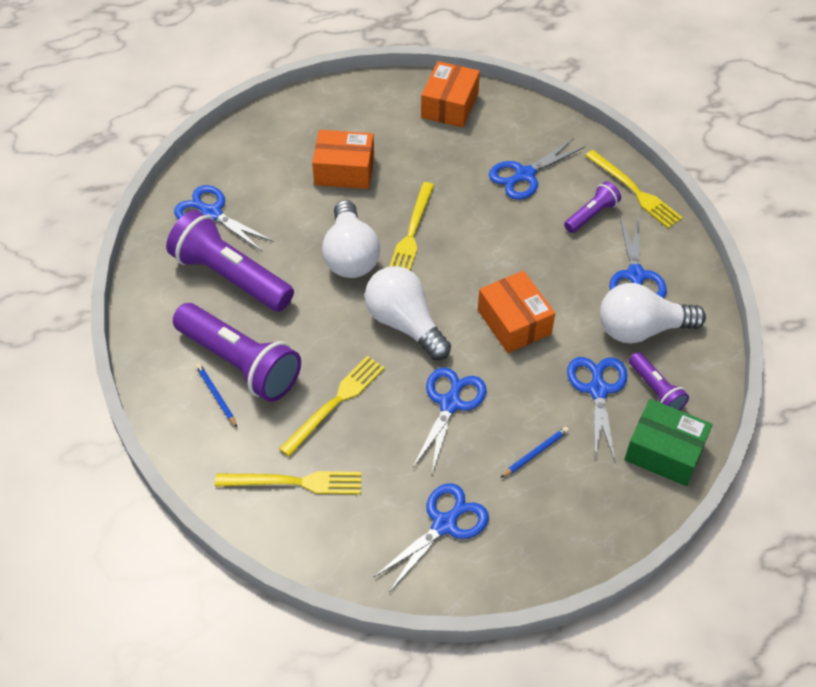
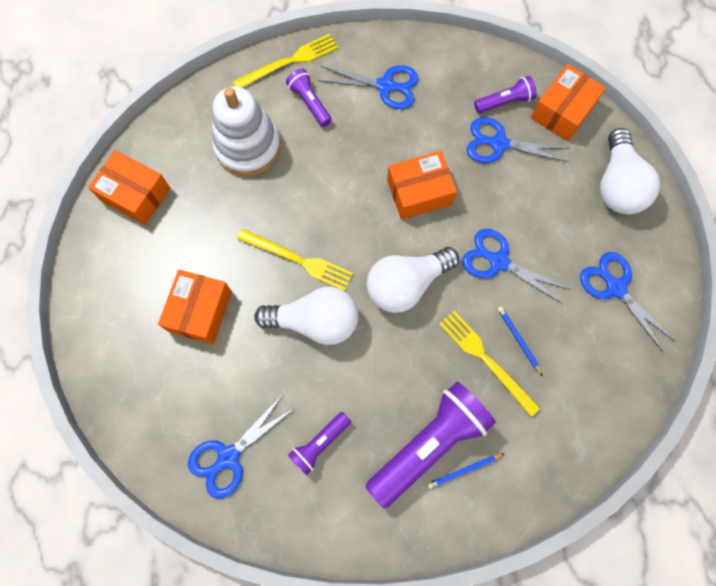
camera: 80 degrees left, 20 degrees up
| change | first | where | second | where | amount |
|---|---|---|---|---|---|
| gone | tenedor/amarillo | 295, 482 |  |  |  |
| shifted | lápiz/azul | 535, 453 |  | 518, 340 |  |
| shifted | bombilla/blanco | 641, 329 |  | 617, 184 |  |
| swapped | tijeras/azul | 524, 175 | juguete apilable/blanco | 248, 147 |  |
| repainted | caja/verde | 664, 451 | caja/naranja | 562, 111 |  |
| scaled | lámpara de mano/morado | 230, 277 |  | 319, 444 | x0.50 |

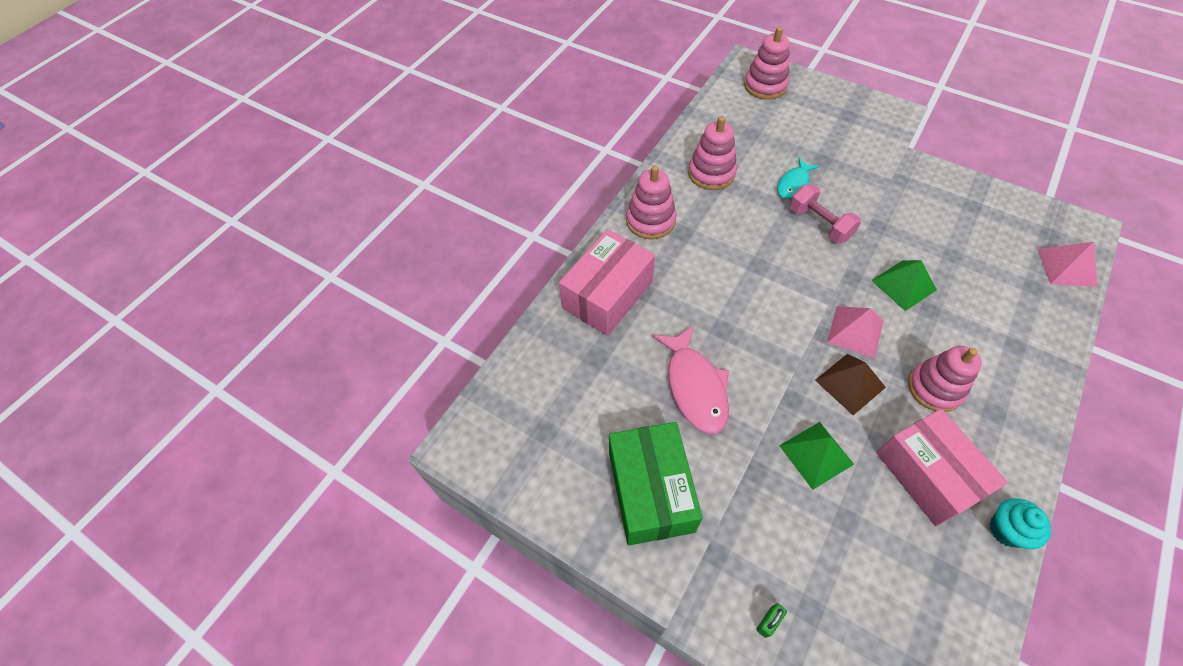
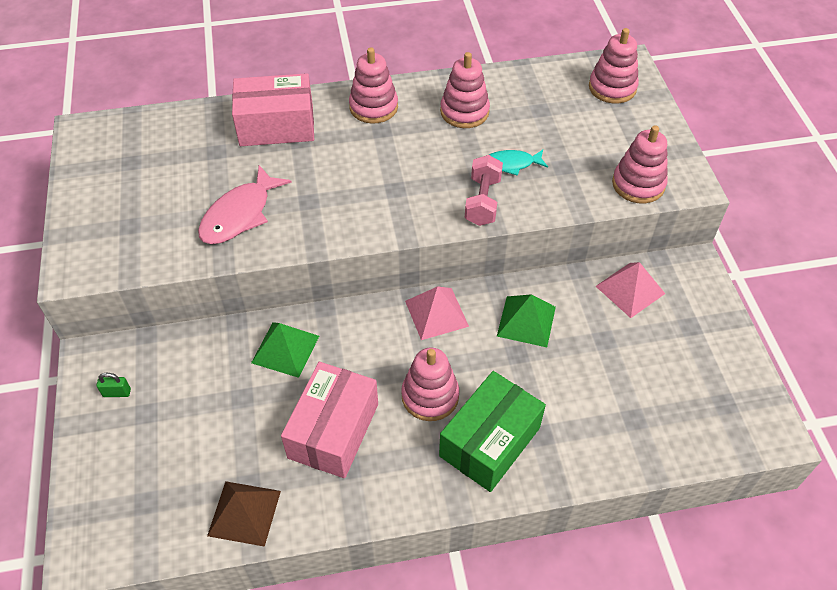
camera: 45 degrees right, 5 degrees down
| change | first | where | second | where | amount |
|---|---|---|---|---|---|
| gone | magdalena/turquesa | 1006, 530 |  |  |  |
| new |  |  | juguete apilable/rosa | 638, 184 |  |
| shifted | caja/verde | 650, 491 |  | 489, 442 |  |
| shifted | pirámide/marrón | 850, 383 |  | 244, 513 |  |
| shifted | pirámide/rosa | 1066, 267 |  | 630, 289 |  |

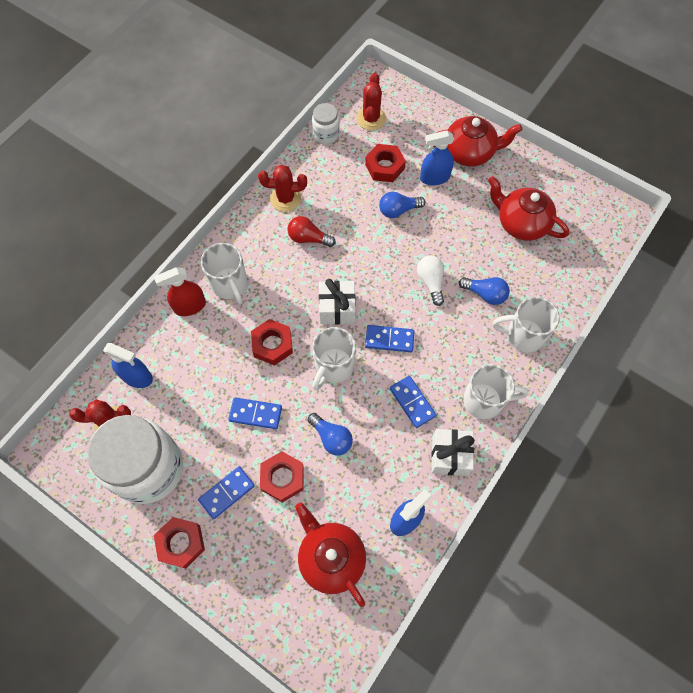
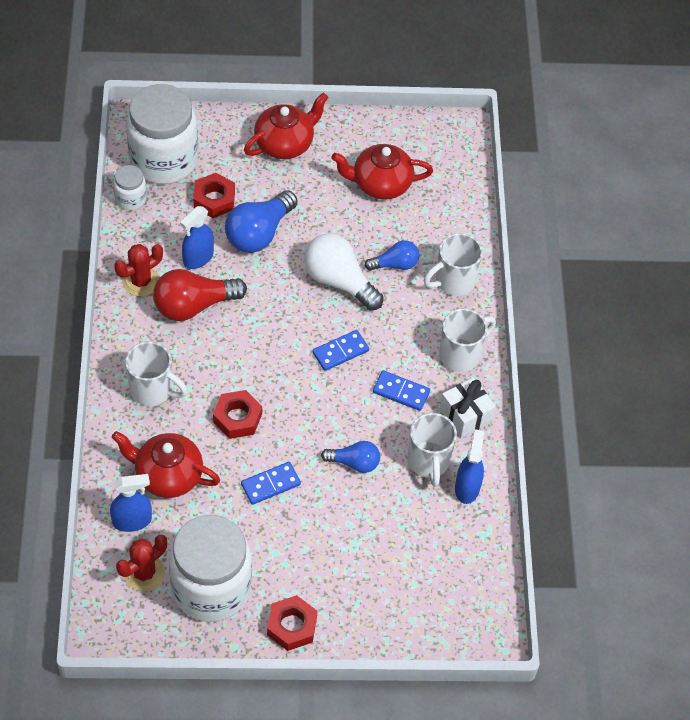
camera: 40 degrees left, 10 degrees down
| change | first | where | second | where | amount |
|---|---|---|---|---|---|
| gone | pulverizador/rojo | 189, 306 |  |  |  |
| gone | ficha de dominó/azul | 227, 493 |  |  |  |
| gone | tuerca/rojo | 282, 478 |  |  |  |
| gone | regalo/blanco | 337, 309 |  |  |  |
| shifted | tetera/rojo | 331, 558 |  | 167, 475 |  |
| shifted | taza/blanco | 333, 367 |  | 428, 462 |  |
| shifted | pulverizador/azul | 434, 178 |  | 198, 258 |  |
| swapped | cactus/rojo | 371, 118 | tarro/blanco | 164, 160 |  |
| scaled | bombilla/rojo | 308, 238 |  | 193, 306 | x1.70 |
| scaled | bombilla/azul | 398, 210 |  | 259, 233 | x1.70 |
| scaled | bombilla/blanco | 431, 282 |  | 339, 281 | x1.70 |

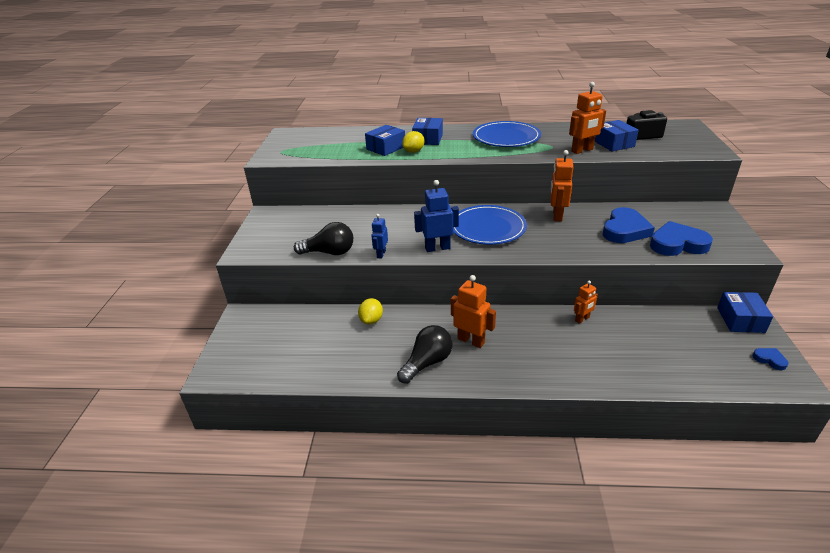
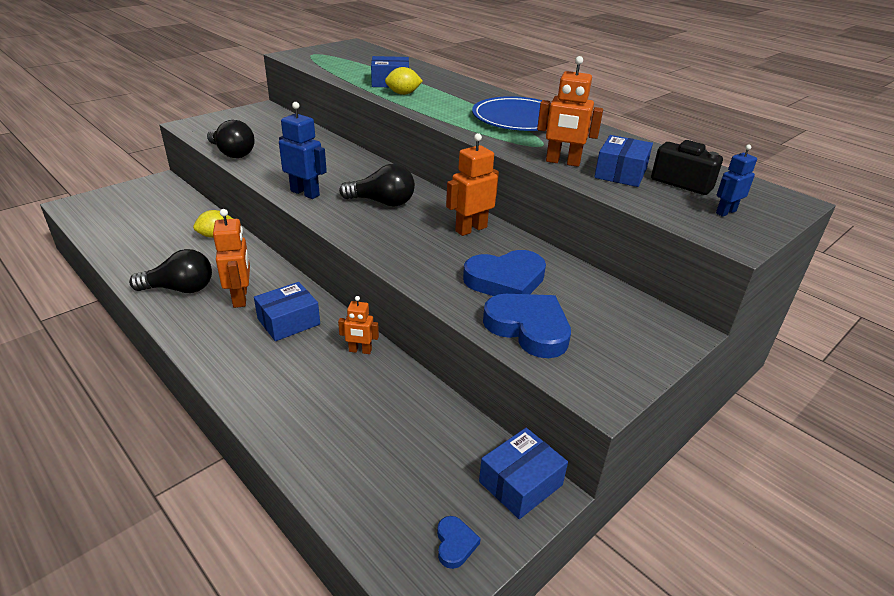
camera: 40 degrees right, 0 degrees up
| change | first | where | second | where | amount |
|---|---|---|---|---|---|
| shifted | robot/azul | 381, 254 |  | 725, 212 |  |
| shifted | caja/azul | 428, 139 |  | 288, 321 |  |
| swapped | plato/azul | 487, 228 | bombilla/negro | 382, 202 |  |

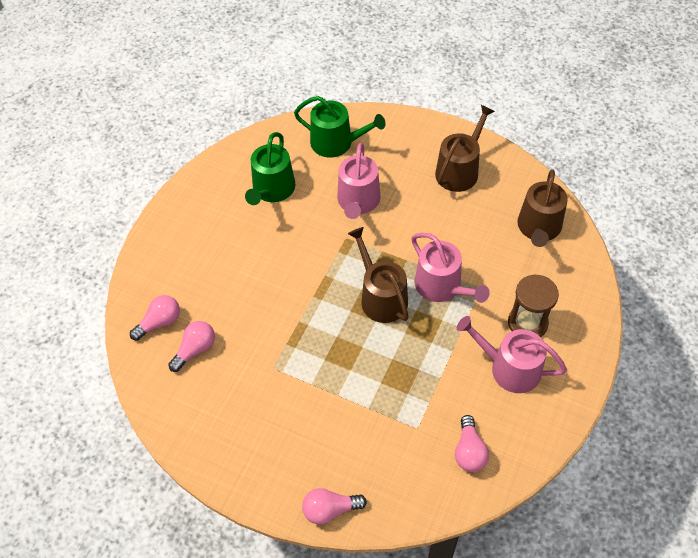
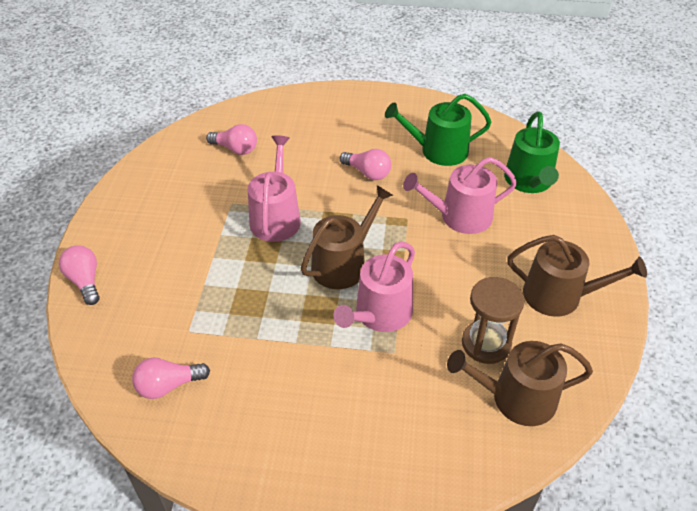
camera: 70 degrees right, 10 degrees down
| change | first | where | second | where | amount |
|---|---|---|---|---|---|
| shifted | bombilla/rosa | 160, 322 |  | 367, 173 |  |
| shifted | regadera/rosa | 509, 368 |  | 276, 217 |  |
| shifted | reloj de arena/marrón | 527, 323 |  | 486, 343 |  |

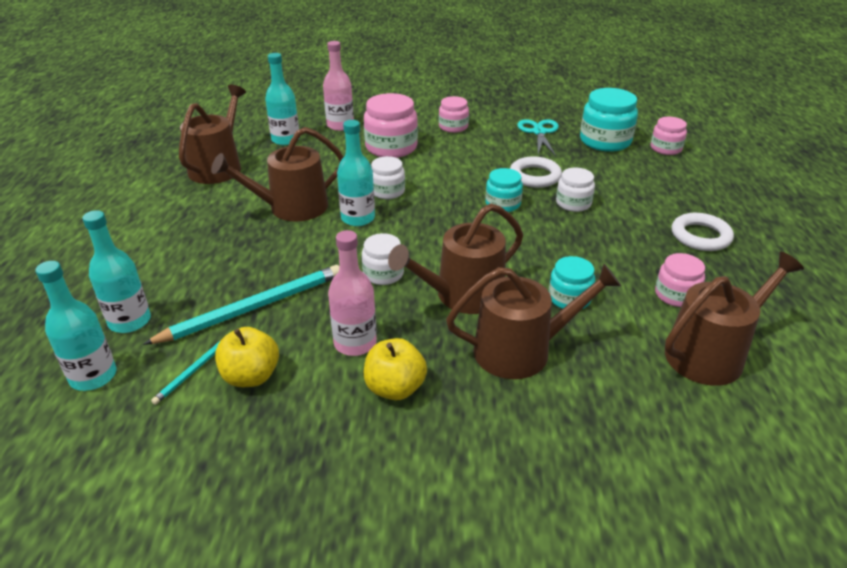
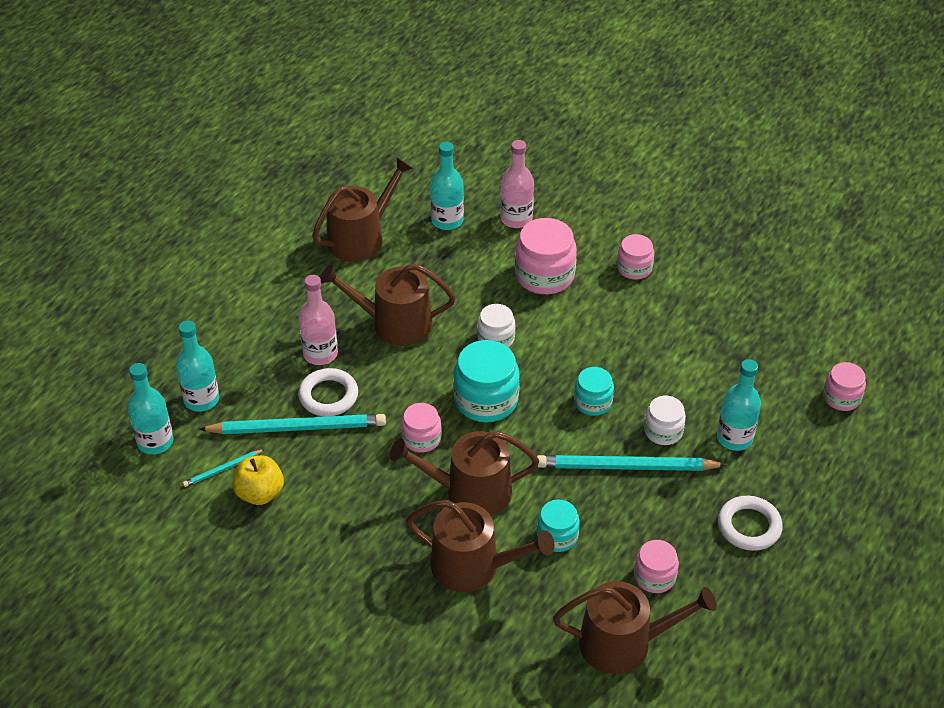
camera: 30 degrees right, 10 degrees up
| change | first | where | second | where | amount |
|---|---|---|---|---|---|
| gone | manzana/amarillo | 395, 388 |  |  |  |
| gone | tijeras/turquesa | 539, 132 |  |  |  |
| new |  |  | lápiz/turquesa | 626, 467 |  |
| shifted | botella/rosa | 355, 343 |  | 320, 354 |  |
| shifted | botella/turquesa | 358, 218 |  | 734, 438 |  |
| shifted | anillo/blanco | 535, 176 |  | 328, 396 |  |
| shifted | tarro/turquesa | 605, 141 |  | 486, 400 |  |
| repainted | tarro/blanco | 383, 274 | tarro/rosa | 421, 438 |  |

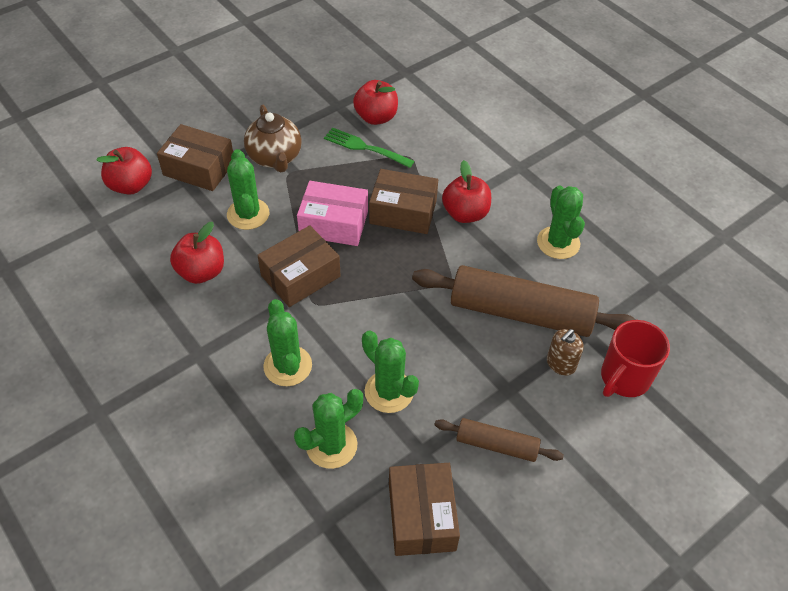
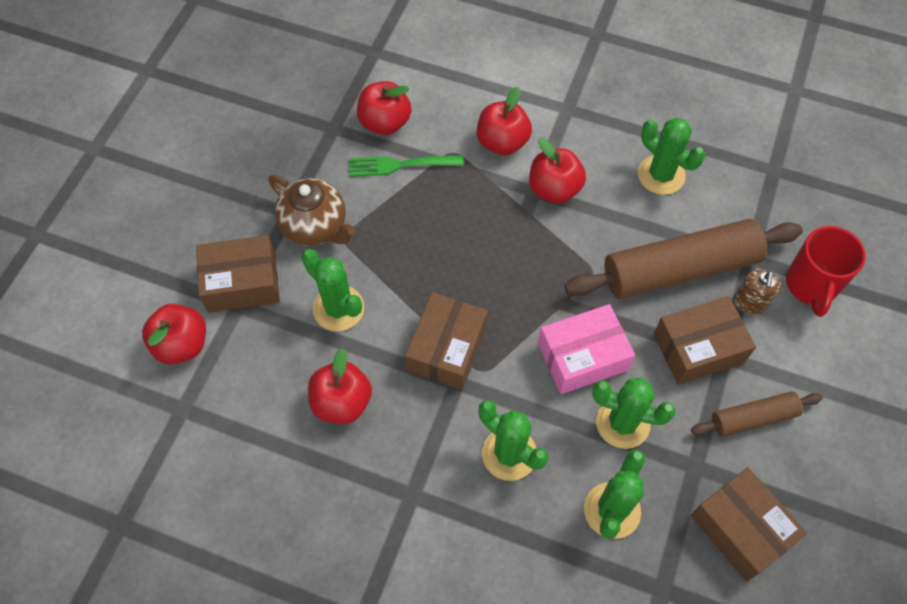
camera: 30 degrees left, 10 degrees up
| change | first | where | second | where | amount |
|---|---|---|---|---|---|
| new |  |  | manzana/rojo | 502, 142 |  |
| shifted | caja/rosa | 334, 223 |  | 582, 357 |  |
| shifted | caja/marrón | 403, 212 |  | 698, 348 |  |

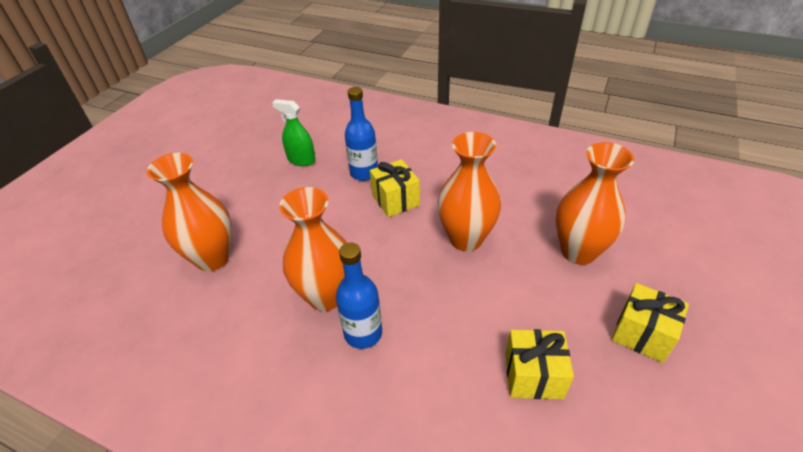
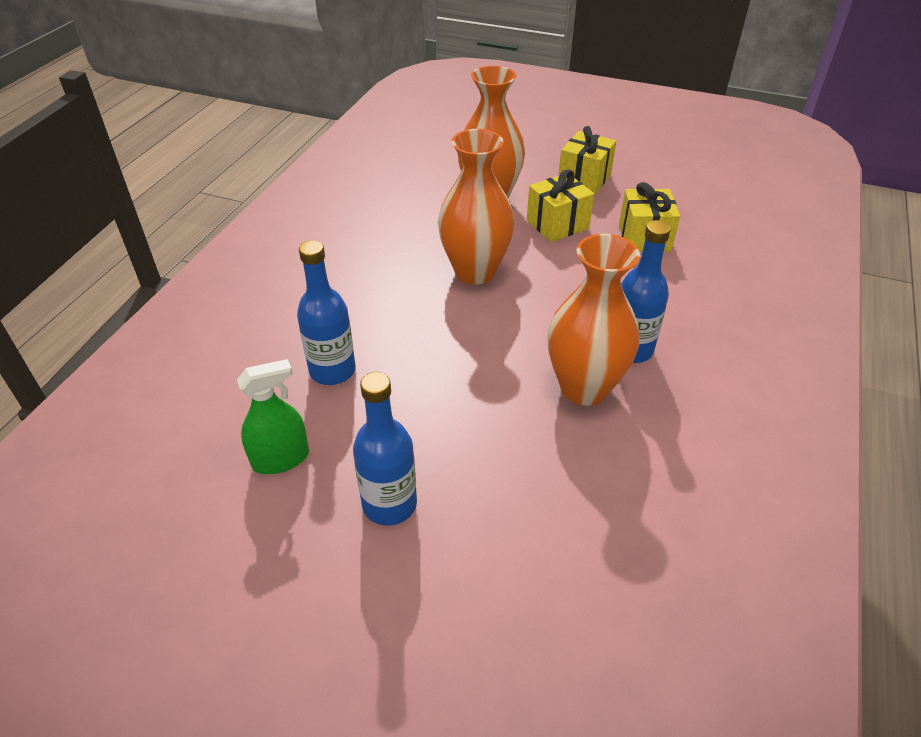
camera: 95 degrees left, 0 degrees up
| change | first | where | second | where | amount |
|---|---|---|---|---|---|
| gone | florero/naranja | 213, 258 |  |  |  |
| new |  |  | botella/azul | 389, 504 |  |
| shifted | regalo/amarillo | 395, 200 |  | 557, 224 |  |
| rotated | pulverizador/verde | 301, 160 |  | 281, 459 | 135 degrees counterclockwise |

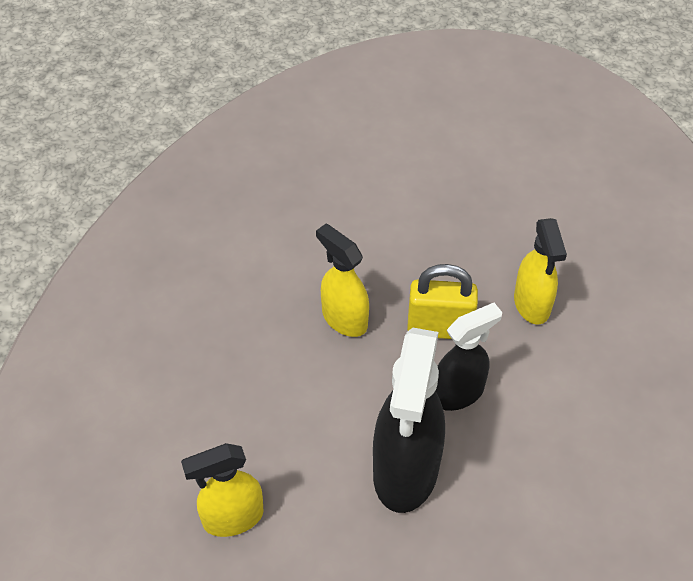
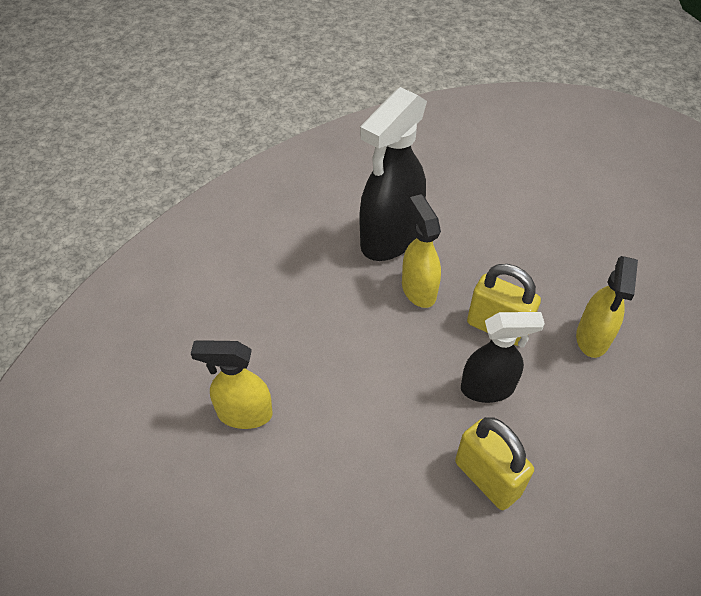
camera: 25 degrees right, 0 degrees up
| change | first | where | second | where | amount |
|---|---|---|---|---|---|
| new |  |  | candado/amarillo | 487, 478 |  |
| shifted | pulverizador/negro | 405, 471 |  | 390, 238 |  |

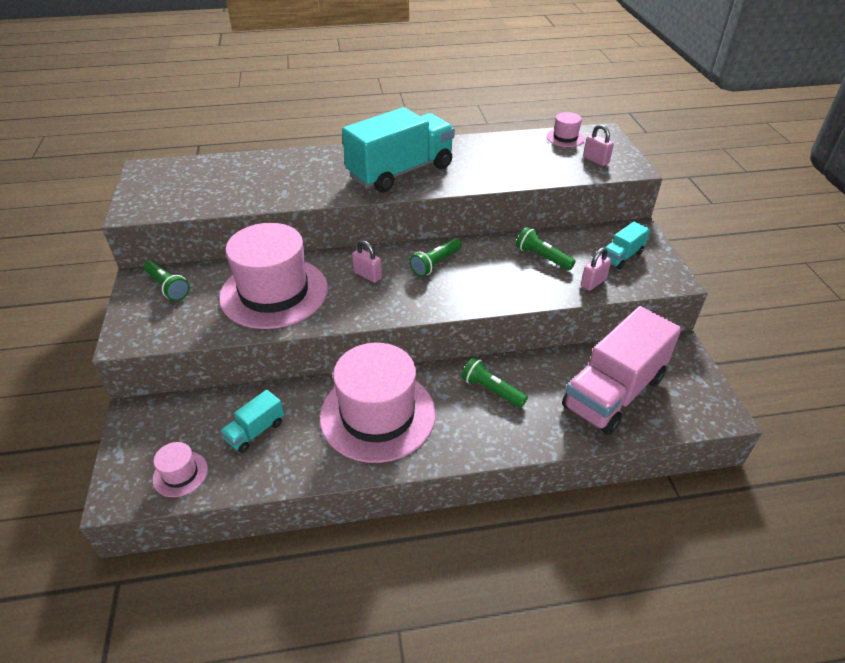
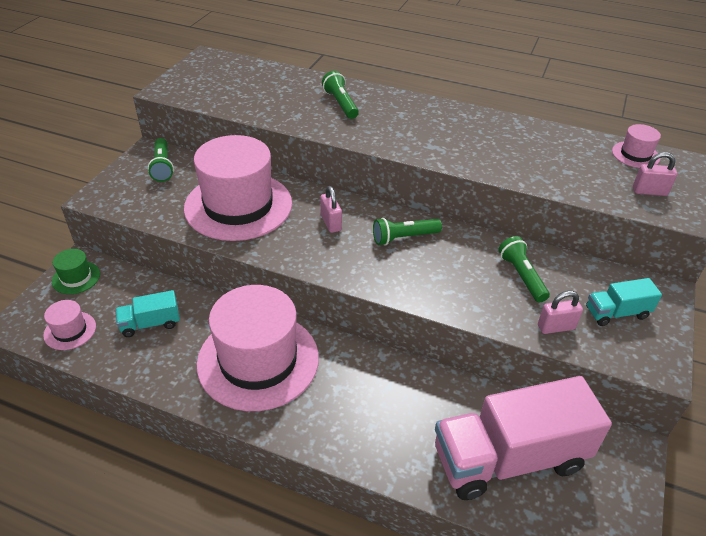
camera: 30 degrees right, 0 degrees up
| change | first | where | second | where | amount |
|---|---|---|---|---|---|
| gone | camión/turquesa | 400, 172 |  |  |  |
| new |  |  | sombrero/verde | 76, 277 |  |
| shifted | lámpara de mano/verde | 491, 390 |  | 340, 104 |  |
| rotated | candado/rosa | 595, 160 |  | 649, 191 | 75 degrees counterclockwise |

